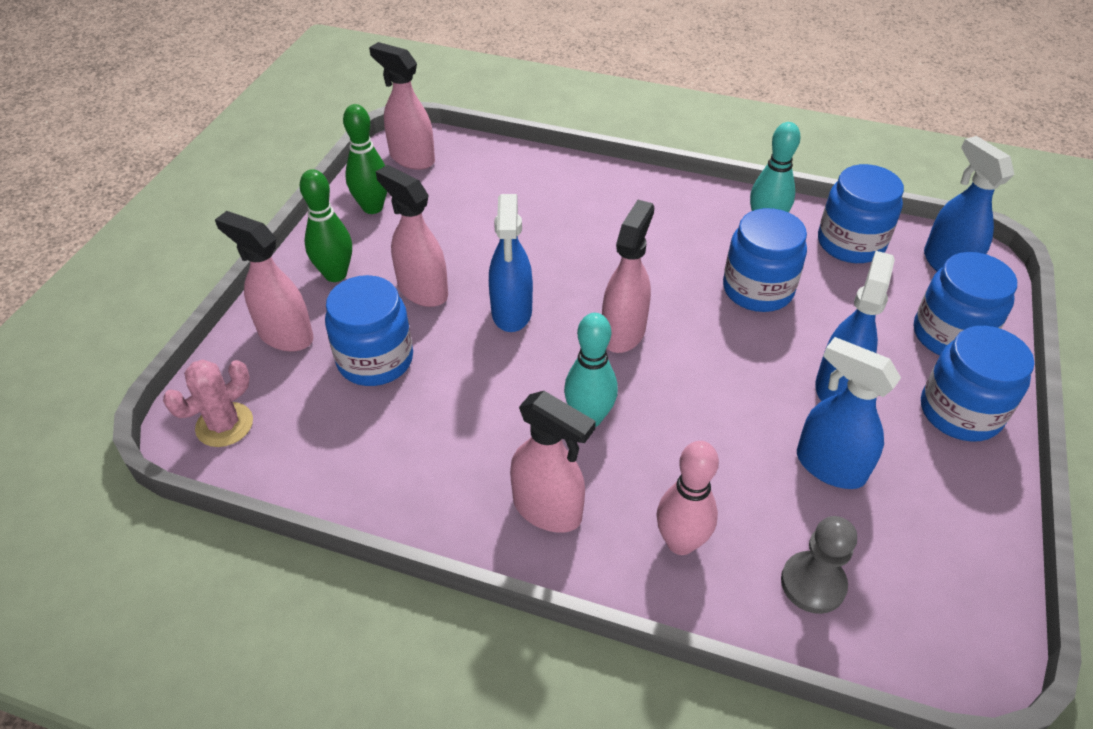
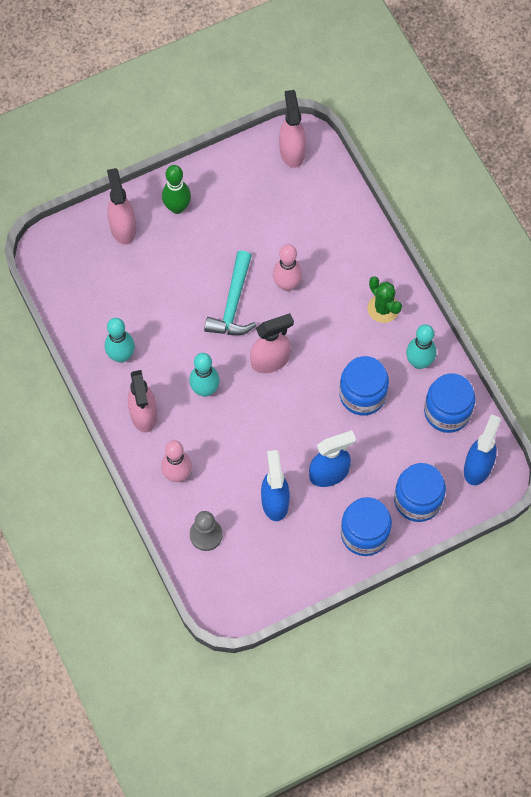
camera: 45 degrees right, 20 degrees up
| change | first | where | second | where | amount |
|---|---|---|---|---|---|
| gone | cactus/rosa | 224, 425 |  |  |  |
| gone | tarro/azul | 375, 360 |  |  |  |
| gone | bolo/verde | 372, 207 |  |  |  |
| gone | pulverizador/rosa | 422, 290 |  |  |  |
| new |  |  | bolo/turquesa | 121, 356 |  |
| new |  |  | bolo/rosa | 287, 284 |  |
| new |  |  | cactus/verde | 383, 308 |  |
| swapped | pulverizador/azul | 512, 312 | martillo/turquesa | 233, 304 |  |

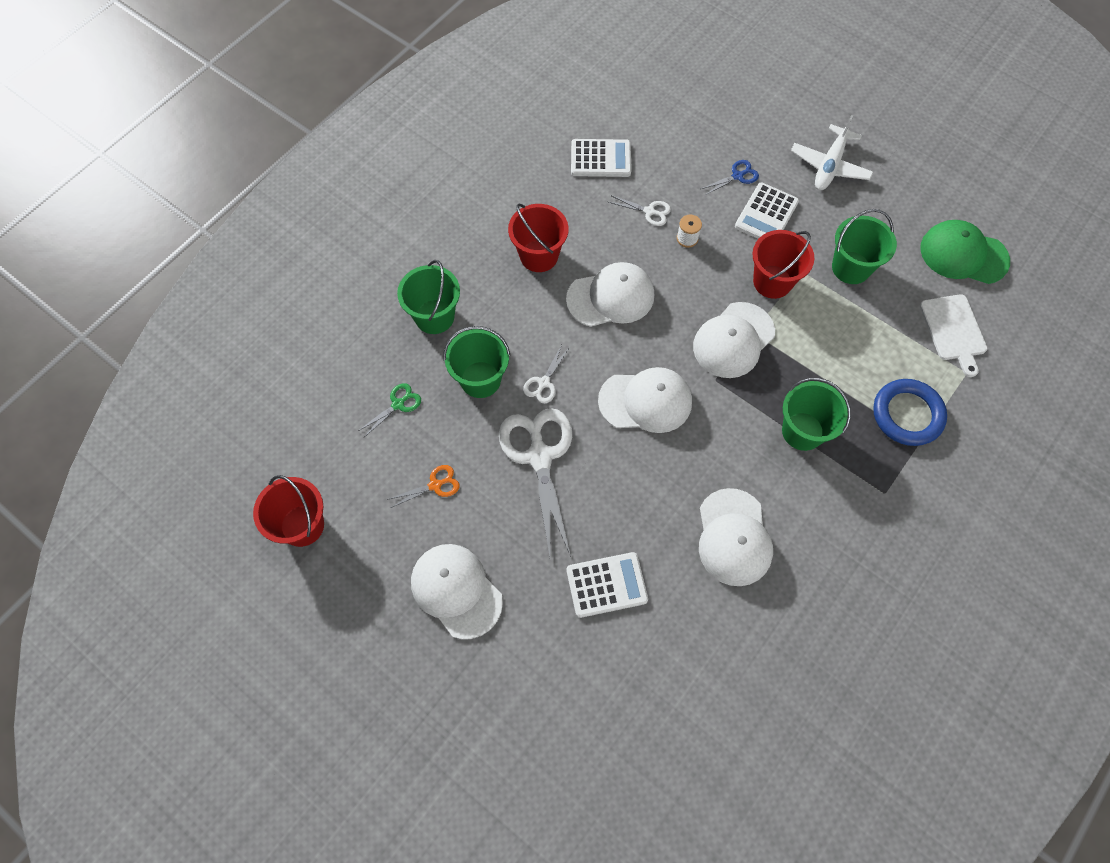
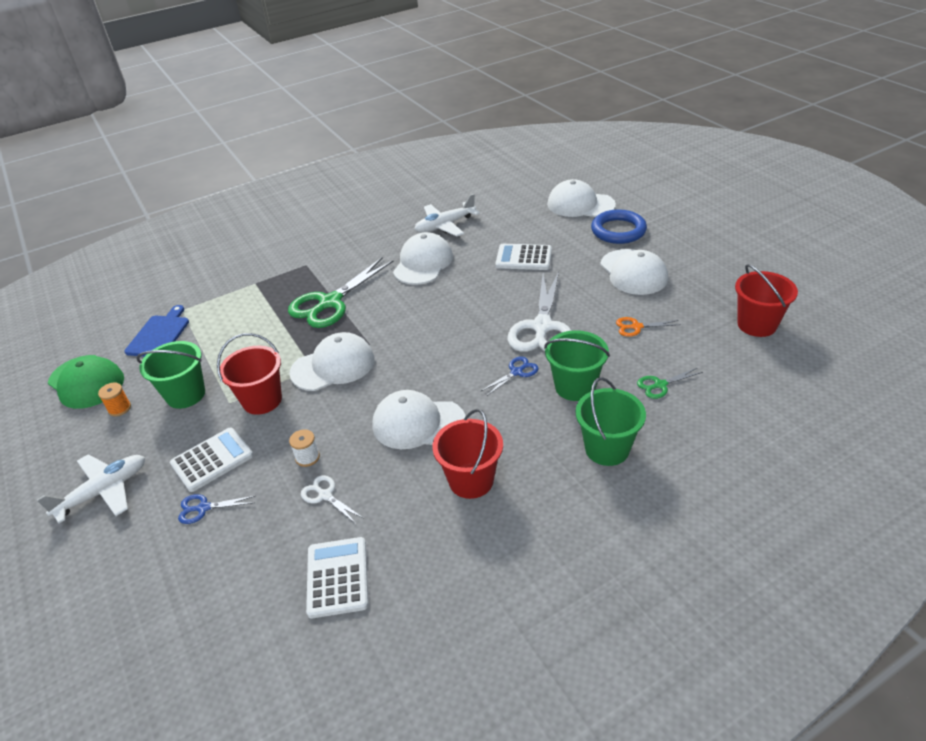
camera: 155 degrees left, 25 degrees down
| change | first | where | second | where | amount |
|---|---|---|---|---|---|
| new |  |  | carrete/naranja | 119, 408 |  |
| new |  |  | avión/blanco | 445, 225 |  |
| shifted | gorra/blanco | 645, 401 |  | 580, 204 |  |
| shifted | anillo/azul | 907, 414 |  | 618, 230 |  |
| swapped | balde/verde | 802, 431 | tijeras/verde | 330, 302 |  |
| repainted | tijeras/blanco | 544, 383 | tijeras/azul | 516, 372 |  |
| repainted | tabla de cortar/blanco | 953, 330 | tabla de cortar/azul | 159, 335 |  |
| rotated | calculadora/blanco | 600, 159 |  | 337, 577 | 60 degrees clockwise |

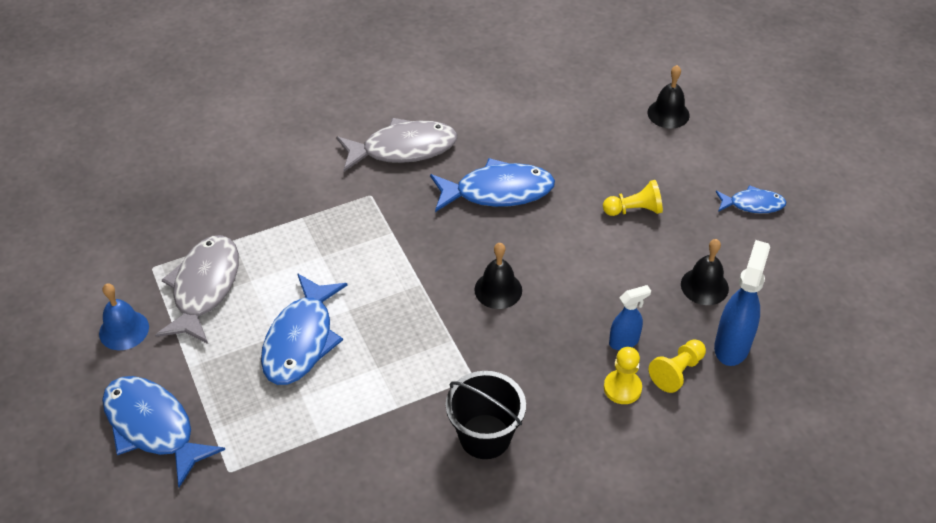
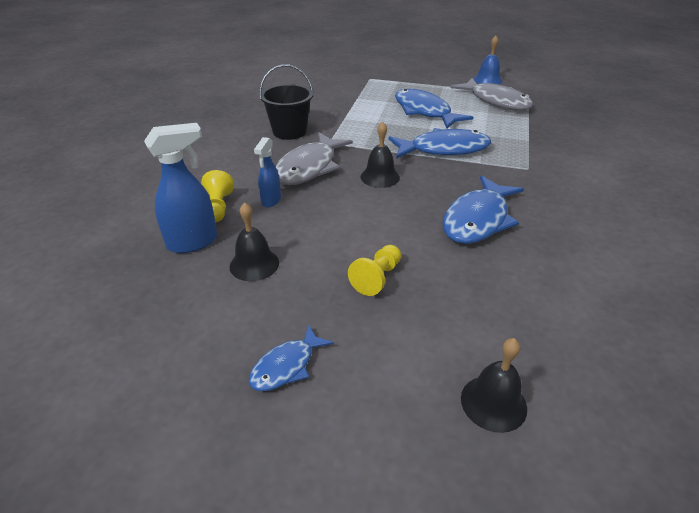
camera: 130 degrees right, 10 degrees down
| change | first | where | second | where | amount |
|---|---|---|---|---|---|
| gone | peón/amarillo | 622, 388 |  |  |  |
| shifted | pez/azul | 153, 427 |  | 444, 149 |  |
| shifted | pez/gris | 403, 149 |  | 309, 167 |  |
| rotated | pulverizador/azul | 732, 345 |  | 193, 242 | 90 degrees counterclockwise |

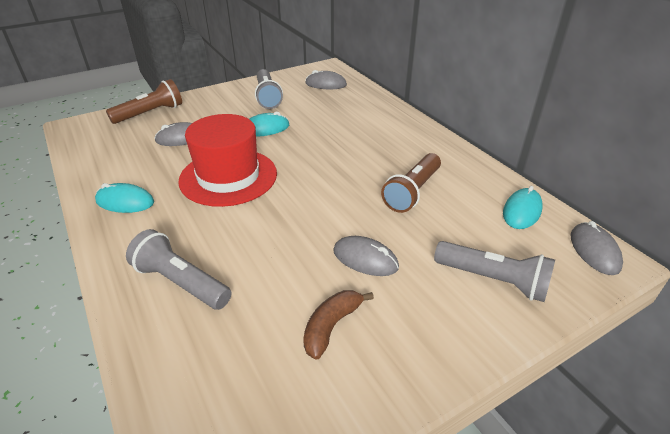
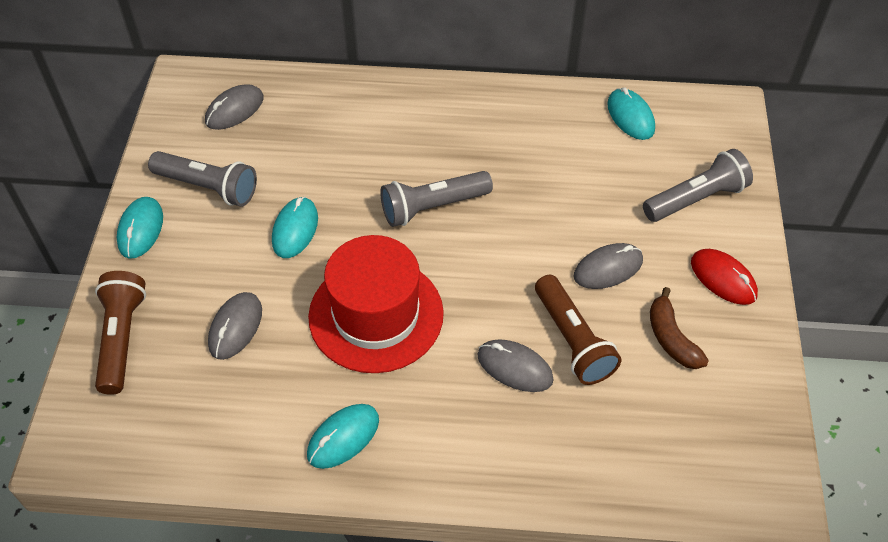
camera: 55 degrees left, 15 degrees up
| change | first | where | second | where | amount |
|---|---|---|---|---|---|
| new |  |  | ratón/turquesa | 140, 229 |  |
| new |  |  | ratón/rojo | 723, 279 |  |
| shifted | lámpara de mano/gris | 181, 283 |  | 433, 207 |  |
| shifted | lámpara de mano/marrón | 412, 192 |  | 572, 340 |  |
| shifted | ratón/gris | 594, 251 |  | 515, 368 |  |

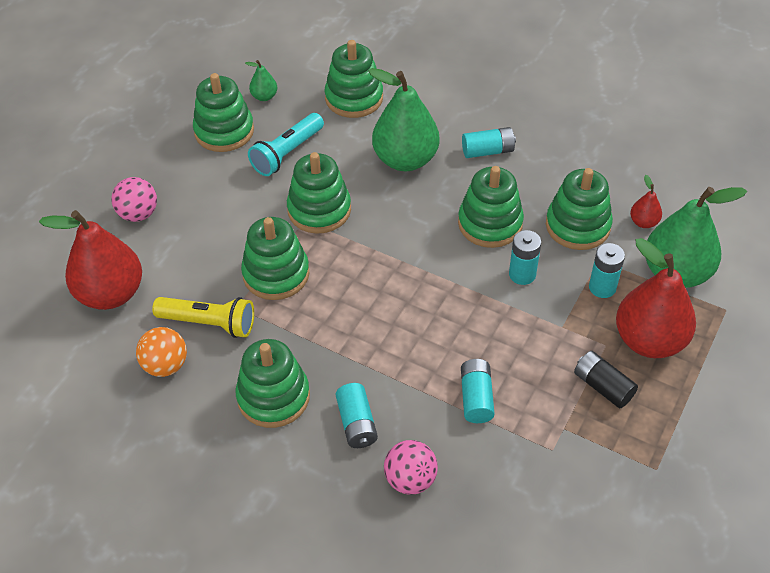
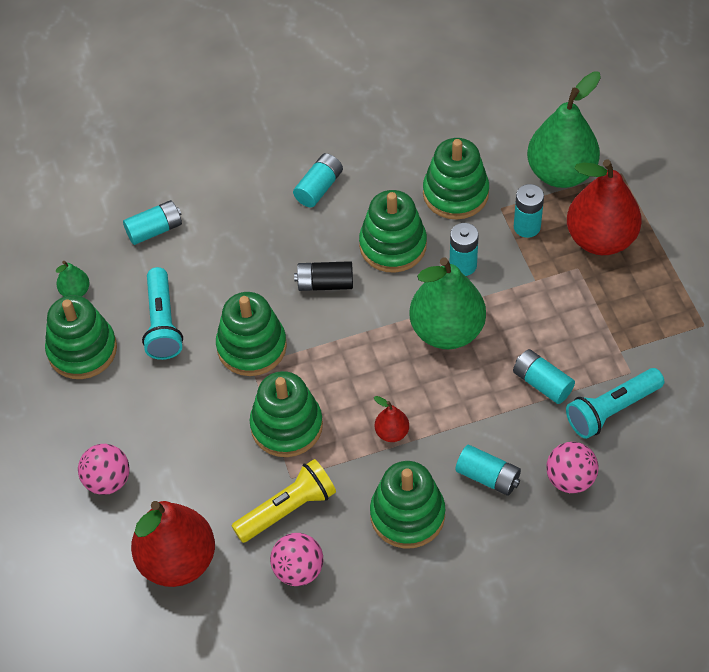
camera: 45 degrees left, 5 degrees up
| change | first | where | second | where | amount |
|---|---|---|---|---|---|
| new |  |  | lámpara de mano/turquesa | 611, 410 |  |
| shifted | pera/verde | 405, 159 |  | 447, 331 |  |
| shifted | pila/negro | 603, 386 |  | 325, 284 |  |
| shifted | pera/rojo | 643, 222 |  | 392, 433 |  |
| swapped | juguete apilable/verde | 354, 98 | pila/turquesa | 154, 230 |  |
| repainted | pelota/naranja | 165, 365 | pelota/rosa | 298, 570 |  |

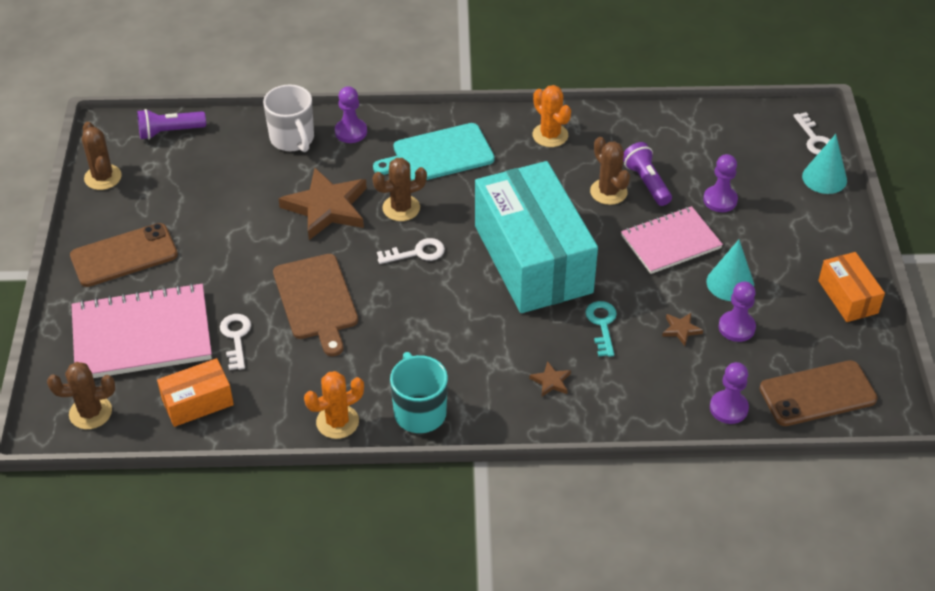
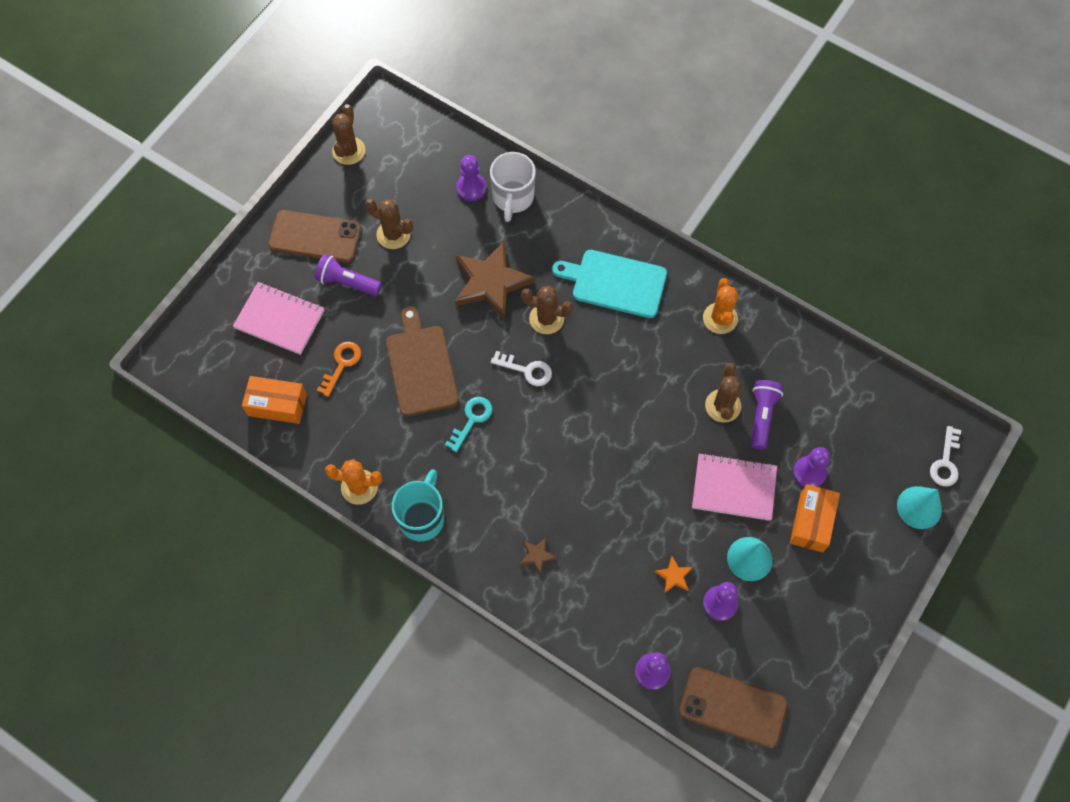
camera: 35 degrees right, 20 degrees up
| change | first | where | second | where | amount |
|---|---|---|---|---|---|
| gone | caja/turquesa | 532, 259 |  |  |  |
| shifted | cactus/marrón | 90, 412 |  | 393, 234 |  |
| shifted | lámpara de mano/morado | 170, 132 |  | 347, 282 |  |
| shifted | peón/morado | 351, 132 |  | 471, 188 |  |
| shifted | llave/turquesa | 602, 324 |  | 472, 419 |  |
| shifted | caja/naranja | 848, 297 |  | 811, 522 |  |
| repainted | llave/blanco | 236, 337 | llave/naranja | 341, 364 |  |
| repainted | estrella/marrón | 681, 330 | estrella/naranja | 673, 576 |  |
| rotated | tabla de cortar/marrón | 316, 300 |  | 421, 367 | 150 degrees clockwise |
| scaled | cuaderno/rosa | 142, 335 |  | 279, 319 | x0.66 |

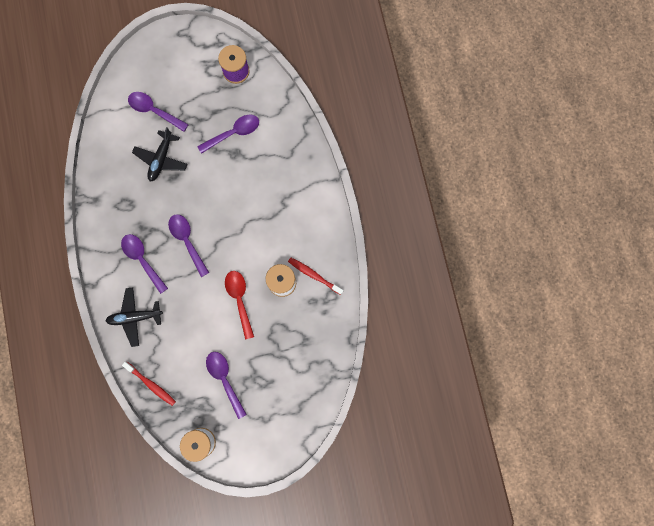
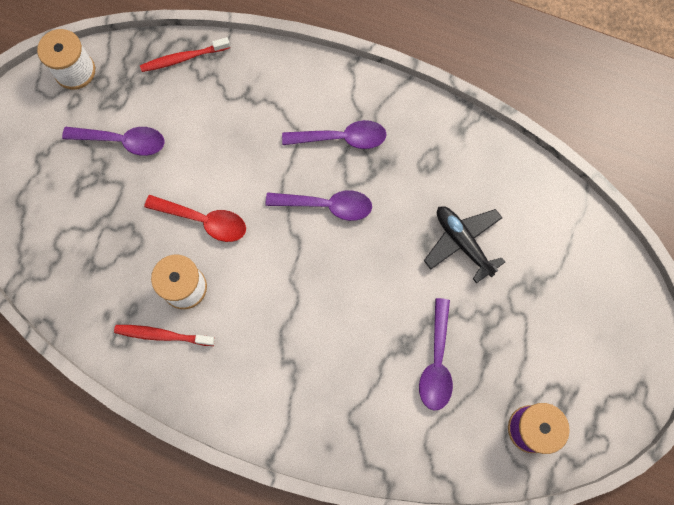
camera: 125 degrees right, 5 degrees down
| change | first | where | second | where | amount |
|---|---|---|---|---|---|
| gone | avión/negro | 135, 317 |  |  |  |
| gone | cuchara/morado | 154, 111 |  |  |  |
| rotated | cepillo de dientes/rojo | 314, 275 |  | 162, 335 | 150 degrees counterclockwise |

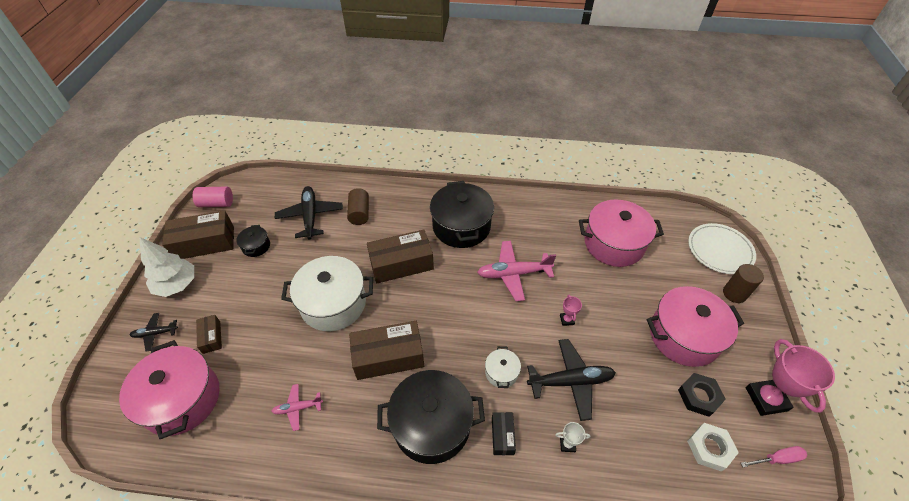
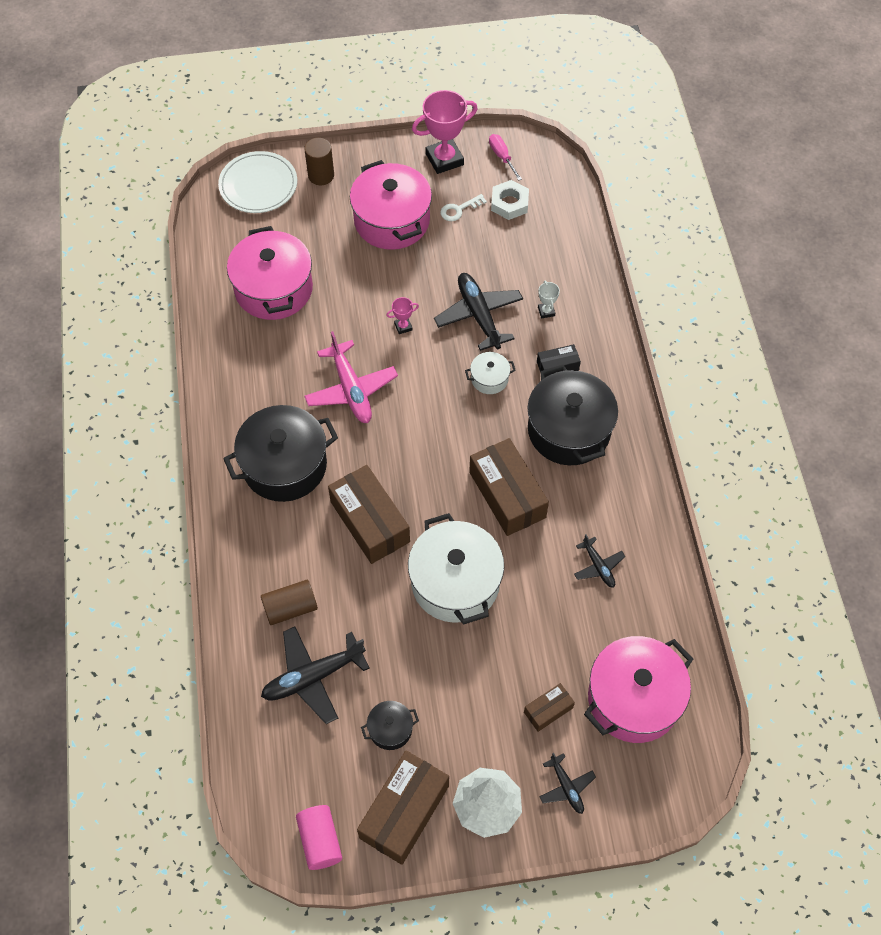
camera: 105 degrees left, 10 degrees up
| change | first | where | second | where | amount |
|---|---|---|---|---|---|
| swapped | tuerca/negro | 699, 396 | llave/blanco | 459, 209 |  |
| repainted | avión/rosa | 297, 408 | avión/negro | 598, 566 |  |
| rotated | caja/marrón | 204, 243 |  | 404, 811 | 60 degrees clockwise |

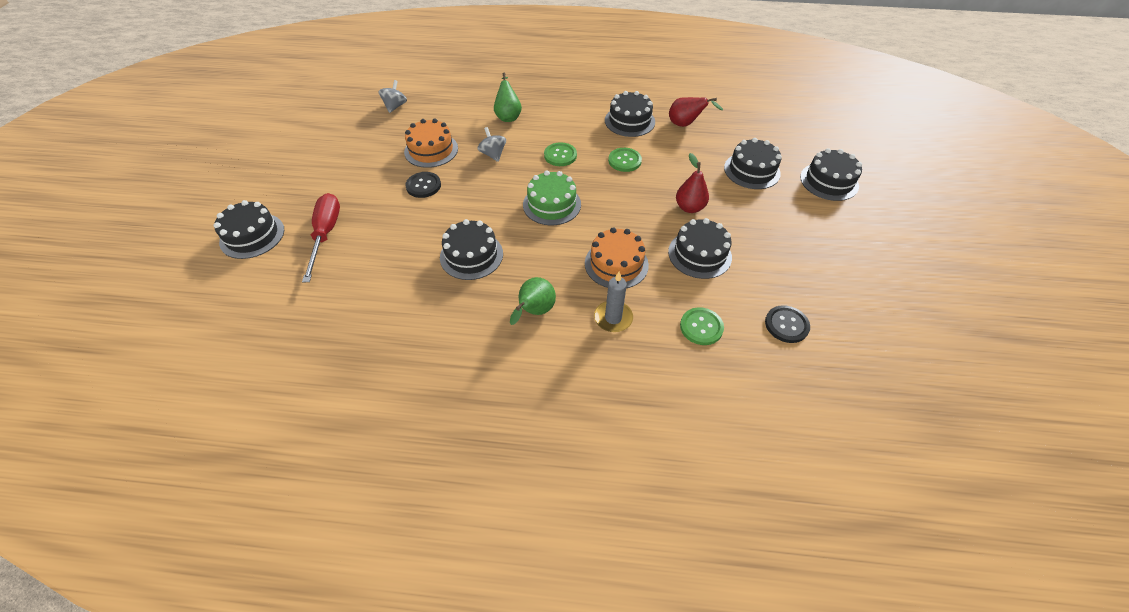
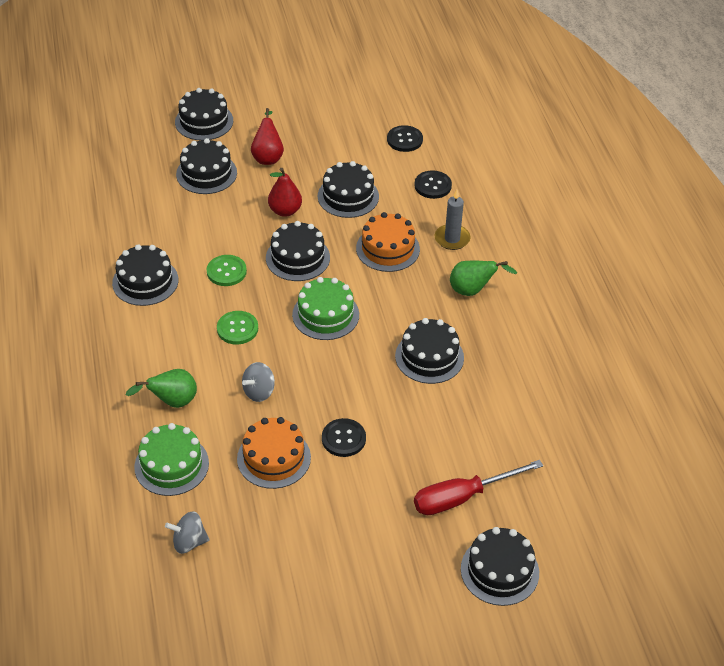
camera: 110 degrees left, 5 degrees down
| change | first | where | second | where | amount |
|---|---|---|---|---|---|
| new |  |  | tarta/verde | 171, 465 |  |
| new |  |  | tarta/negro | 297, 258 |  |
| shifted | pera/rojo | 685, 124 |  | 268, 157 |  |
| repainted | botón/verde | 701, 327 | botón/negro | 433, 186 |  |

